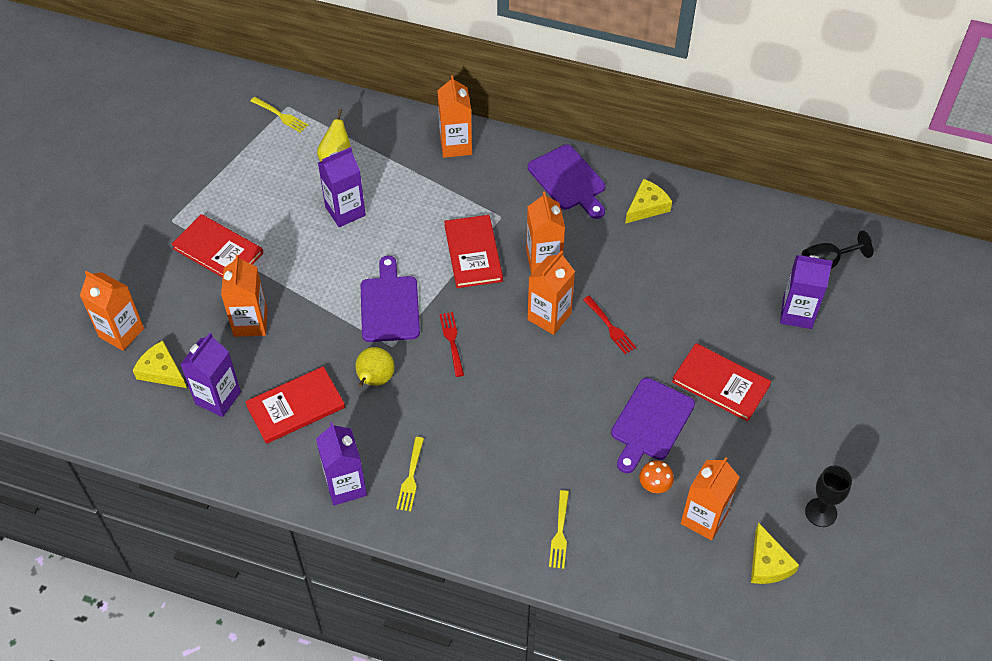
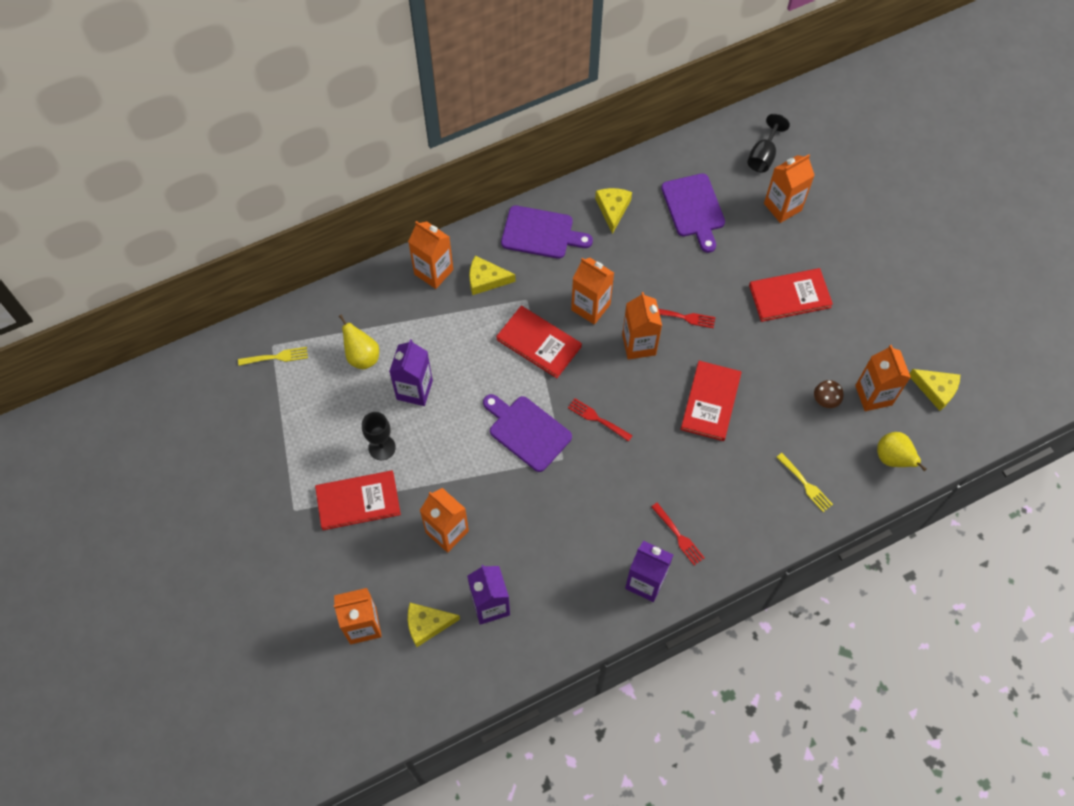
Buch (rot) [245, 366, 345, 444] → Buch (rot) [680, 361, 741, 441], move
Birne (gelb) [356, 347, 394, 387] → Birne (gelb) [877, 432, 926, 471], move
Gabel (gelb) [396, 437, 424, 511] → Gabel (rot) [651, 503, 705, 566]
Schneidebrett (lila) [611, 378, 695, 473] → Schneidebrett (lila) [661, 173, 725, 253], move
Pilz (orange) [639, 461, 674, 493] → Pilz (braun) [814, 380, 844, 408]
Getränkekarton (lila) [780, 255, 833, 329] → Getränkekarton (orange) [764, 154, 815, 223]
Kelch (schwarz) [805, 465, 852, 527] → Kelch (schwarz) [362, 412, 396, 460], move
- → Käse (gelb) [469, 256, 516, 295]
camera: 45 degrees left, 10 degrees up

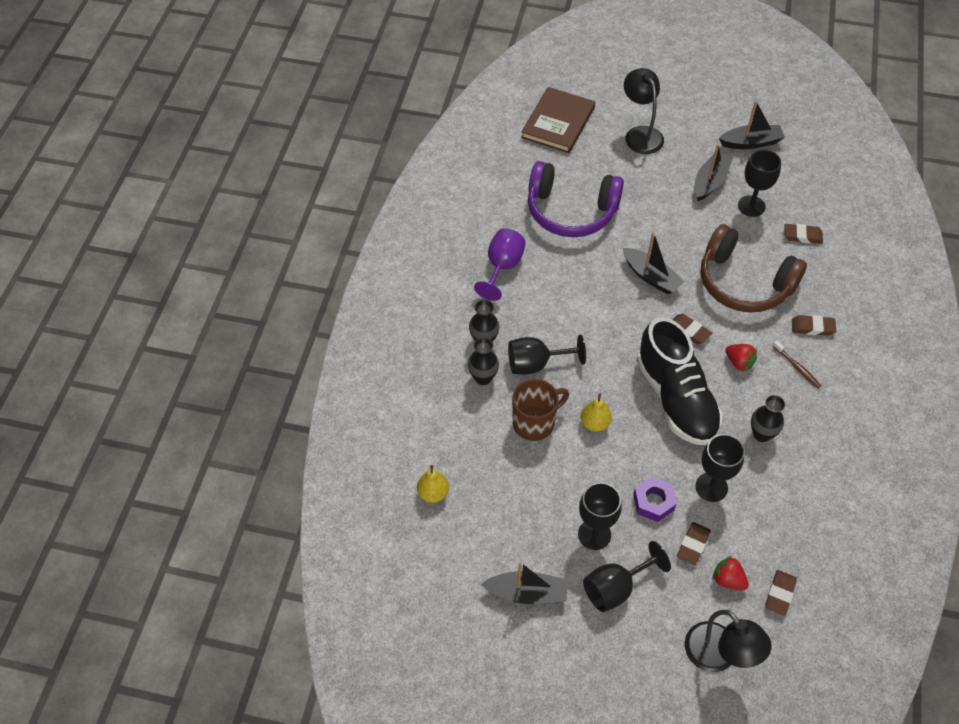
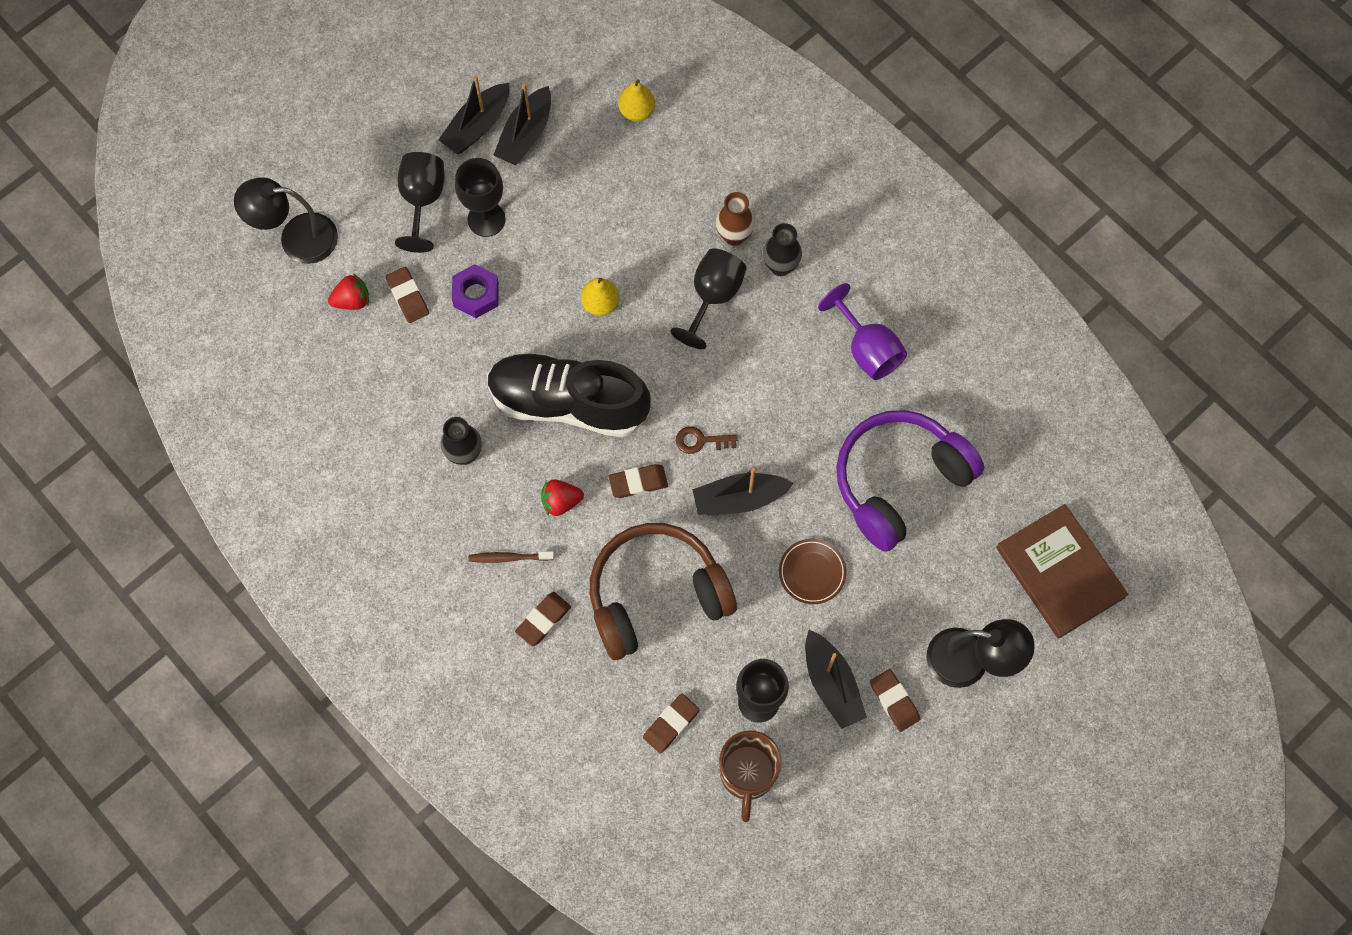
Vase (schwarz) [468, 337, 499, 385] → Vase (braun) [716, 192, 755, 246]
Tasse (braun) [512, 379, 569, 441] → Tasse (braun) [719, 730, 782, 822], move
Kelch (schwarz) [695, 434, 745, 502] → -
Boot (schwarz) [719, 101, 785, 149] → Boot (schwarz) [493, 83, 551, 165], move
Radiergummi (braun) [765, 570, 797, 616] → Radiergummi (braun) [870, 669, 920, 732], move
- → Schlüssel (braun) [676, 426, 738, 454]
- → Teller (braun) [779, 539, 847, 604]
camera: 125 degrees right, 15 degrees up

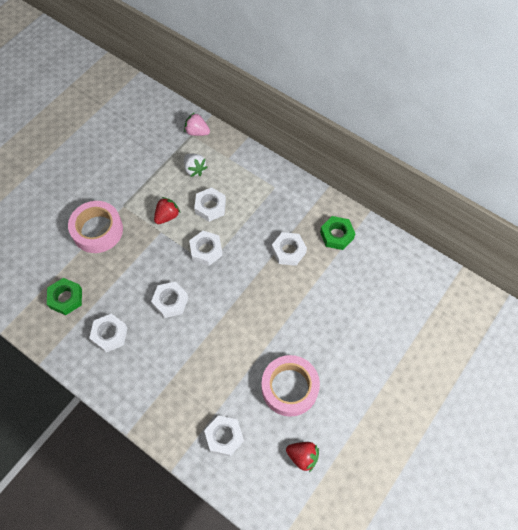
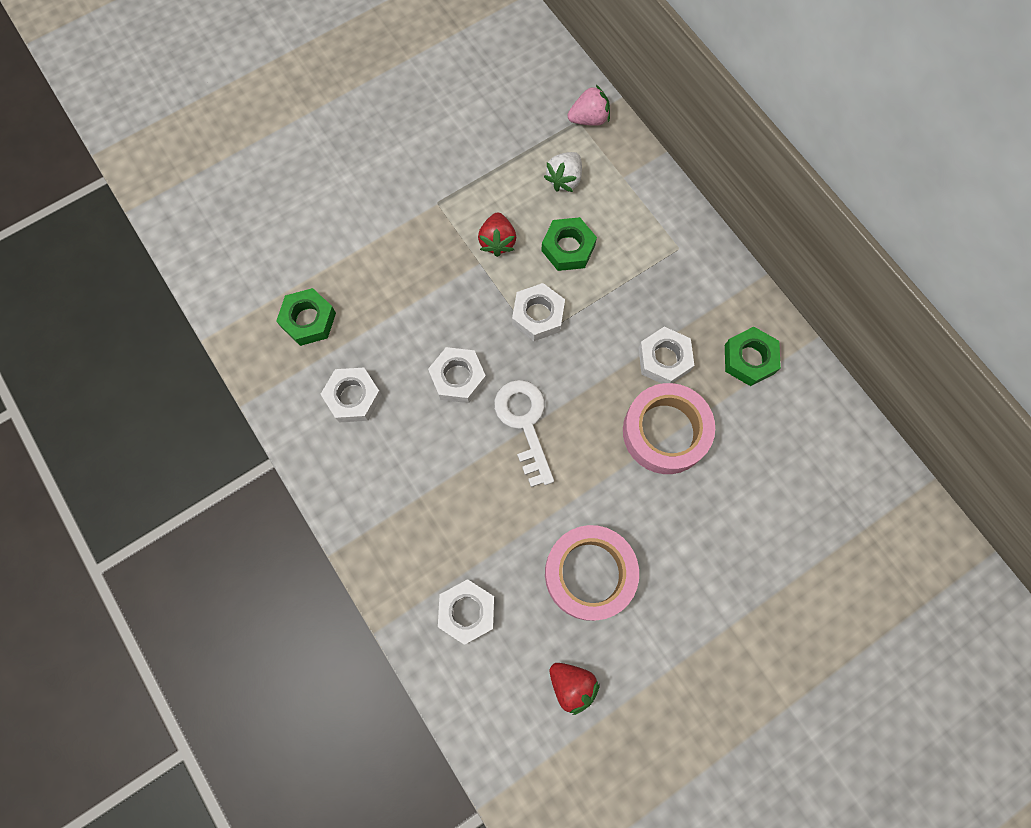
Klebeband (rosa) [68, 201, 123, 253] → Klebeband (rosa) [623, 383, 715, 474], move
Erdbeere (rot) [154, 197, 181, 224] → Erdbeere (rot) [478, 213, 516, 257], 120 degrees clockwise
Erdbeere (rosa) [184, 112, 210, 136] → Erdbeere (rosa) [568, 85, 610, 126], 120 degrees clockwise
Erdbeere (weiß) [184, 154, 207, 177] → Erdbeere (weiß) [544, 152, 582, 192], 45 degrees clockwise
Sechskantmutter (weiß) [194, 187, 226, 222] → Sechskantmutter (grün) [541, 217, 597, 271]
- → Schlüssel (weiß) [494, 380, 554, 487]
camera: 20 degrees right, 10 degrees up

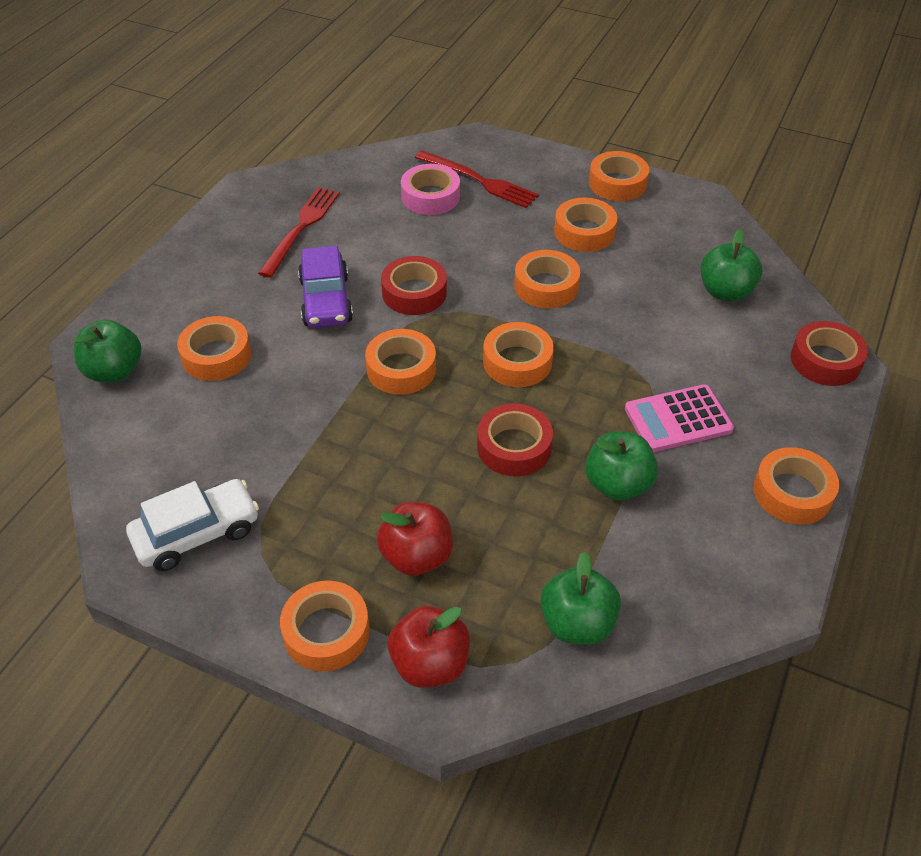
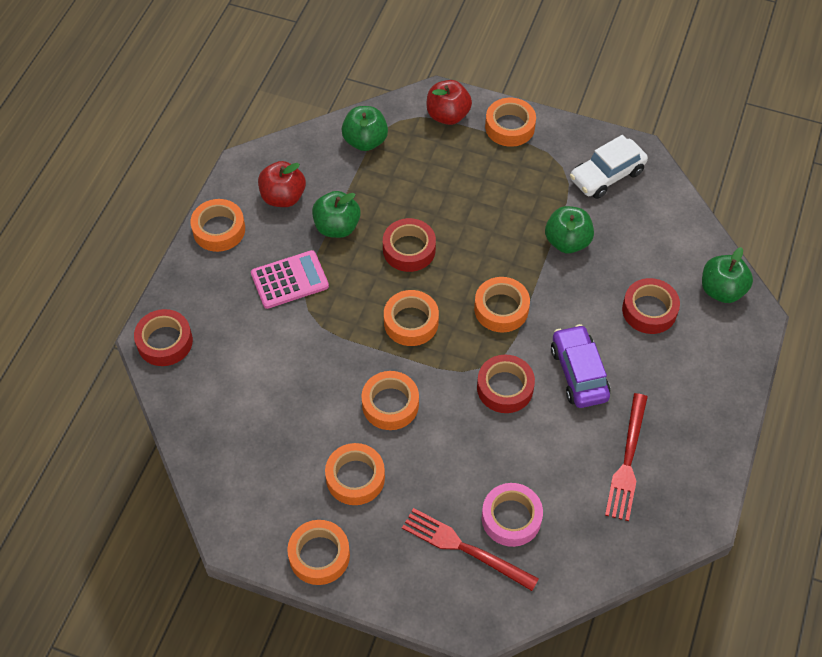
Klebeband (orange) [177, 316, 251, 381] → Klebeband (rot) [622, 278, 680, 334]
Apfel (rot) [377, 502, 453, 576] → Apfel (rot) [258, 161, 306, 207], move
Apfel (grün) [700, 229, 762, 302] → Apfel (grün) [545, 206, 594, 253], move
camera: 175 degrees right, 10 degrees up

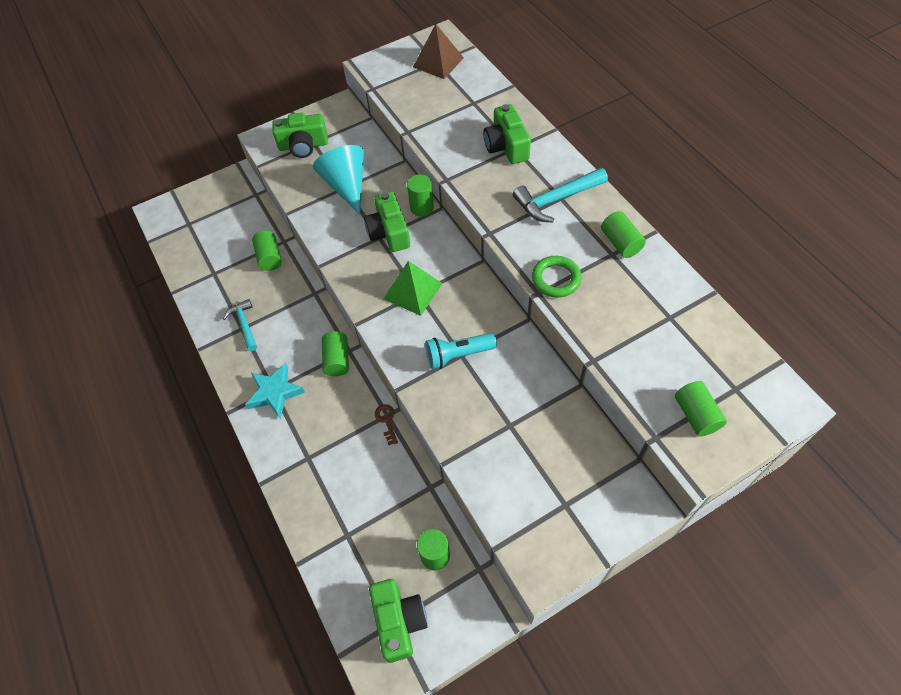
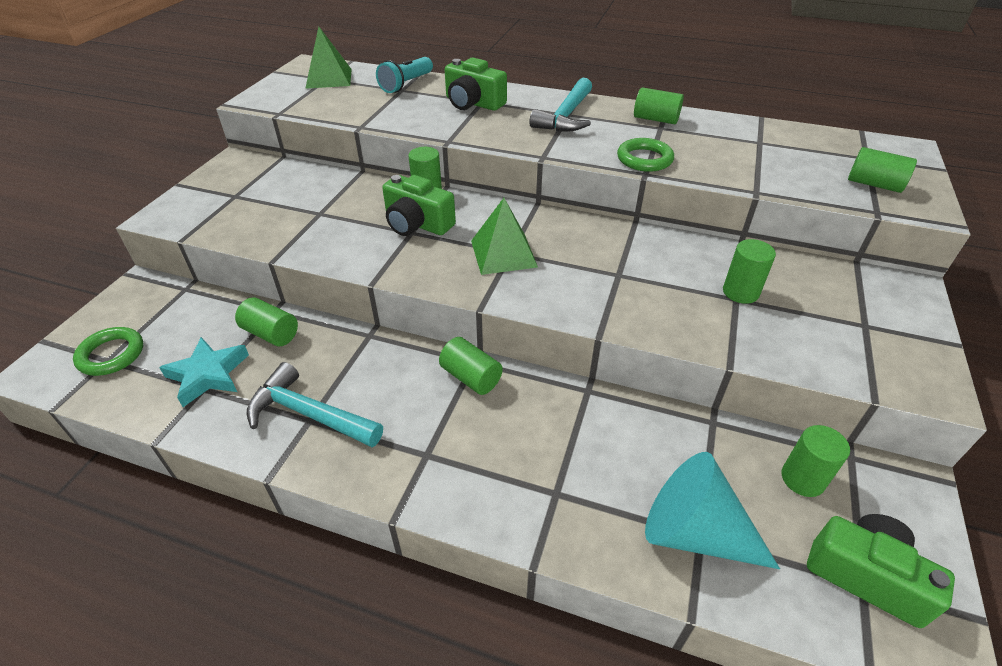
Hammer (türkis) [223, 299, 257, 351] → Hammer (türkis) [246, 362, 383, 447], x1.56
Stern (türkis) [245, 362, 305, 419] → Stern (türkis) [159, 337, 249, 407], move
Kamera (grün) [272, 113, 328, 158] → -
Kegel (türkis) [313, 145, 364, 215] → Kegel (türkis) [645, 452, 780, 569], move
Schlüssel (braun) [375, 404, 398, 445] → -
Pyramide (braun) [413, 24, 464, 79] → Pyramide (grün) [305, 27, 352, 89]
Taschenlampe (türkis) [425, 333, 497, 369] → Taschenlampe (türkis) [376, 57, 433, 93], move
- → Ring (grün) [73, 327, 143, 376]
- → Vollzylinder (grün) [723, 239, 776, 304]
camera: 45 degrees left, 15 degrees down

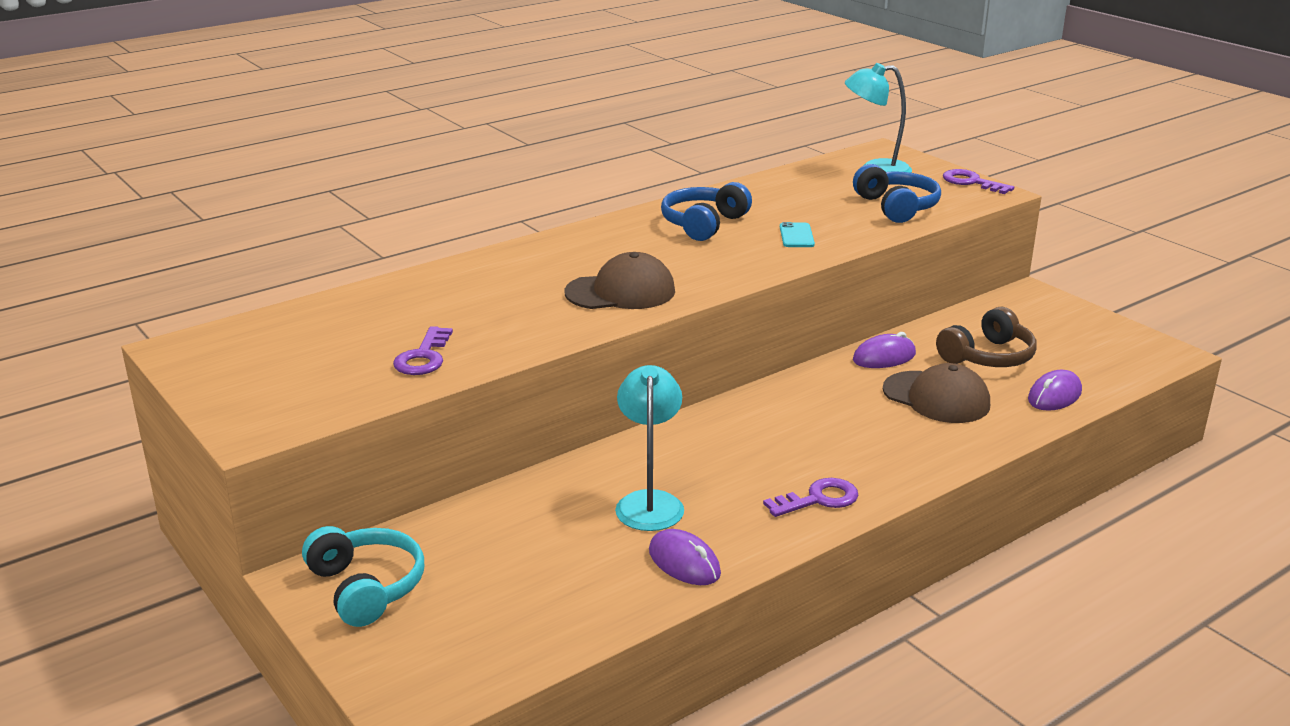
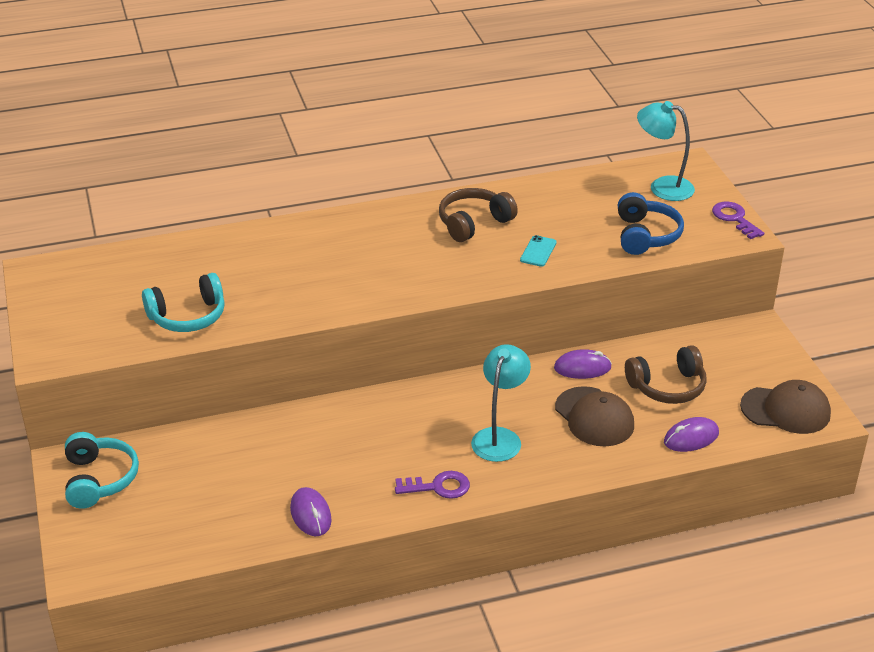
Schlüssel (lila) [393, 326, 453, 375] → Kopfhörer (türkis) [142, 273, 225, 332]
Kappe (braun) [565, 252, 675, 309] → Kappe (braun) [740, 380, 831, 434], move
Lampe (türkis) [615, 365, 684, 531] → Lampe (türkis) [471, 344, 531, 462], move
Kopfhörer (blau) [661, 182, 752, 241] → Kopfhörer (braun) [439, 188, 518, 242]
camera: 20 degrees right, 10 degrees up

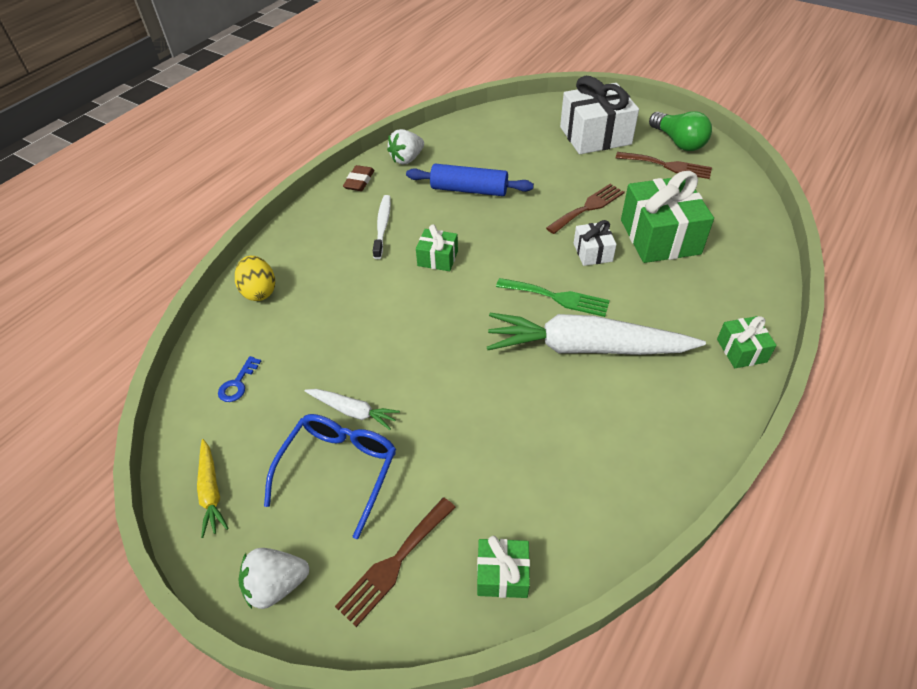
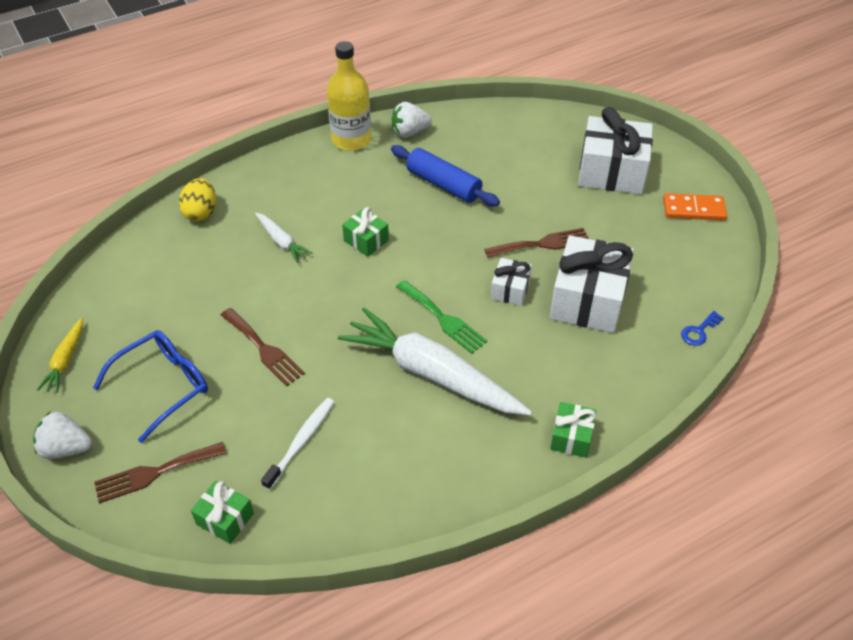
Schlüssel (blau) [218, 356, 261, 402] → Schlüssel (blau) [681, 311, 724, 346], move
Karotte (weiß) [305, 389, 400, 430] → Karotte (weiß) [255, 213, 312, 263], move
Radiergummi (braun) [343, 165, 374, 191] → Flasche (gelb) [327, 41, 371, 151]
Zahnbürste (weiß) [373, 195, 391, 259] → Zahnbürste (weiß) [261, 398, 334, 490], move
Gabel (braun) [616, 152, 712, 179] → Gabel (braun) [221, 308, 305, 386], move
Geschenk (grün) [621, 171, 714, 263] → Geschenk (weiß) [550, 235, 634, 333]
Glühbirne (grün) [649, 111, 712, 151] → Dominostein (orange) [663, 193, 727, 221]
camera: 25 degrees right, 0 degrees up

